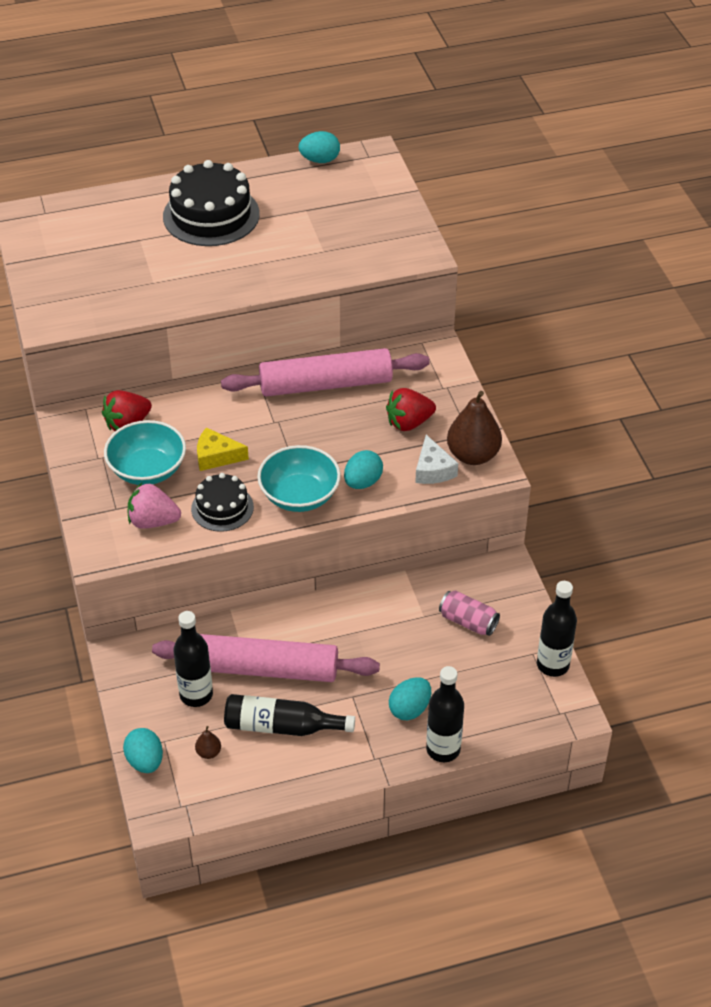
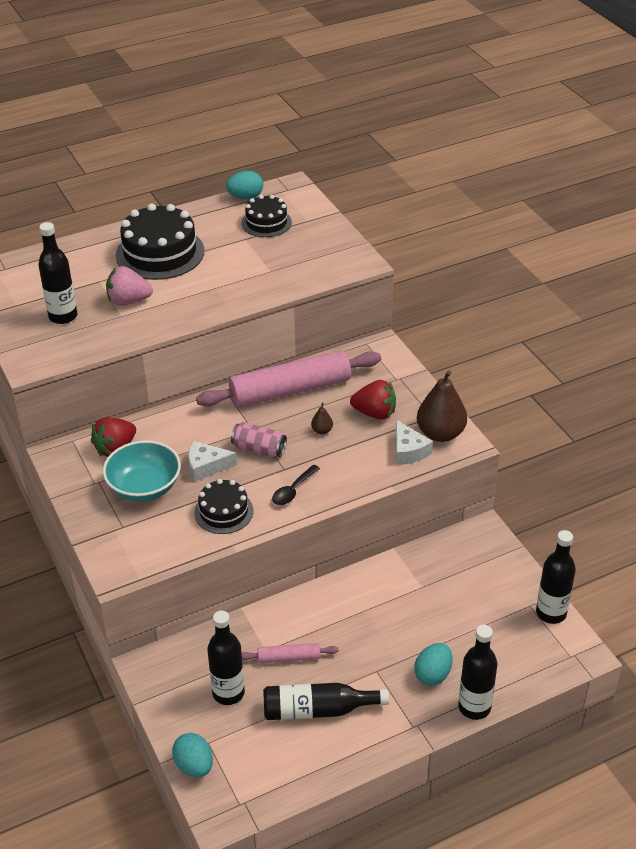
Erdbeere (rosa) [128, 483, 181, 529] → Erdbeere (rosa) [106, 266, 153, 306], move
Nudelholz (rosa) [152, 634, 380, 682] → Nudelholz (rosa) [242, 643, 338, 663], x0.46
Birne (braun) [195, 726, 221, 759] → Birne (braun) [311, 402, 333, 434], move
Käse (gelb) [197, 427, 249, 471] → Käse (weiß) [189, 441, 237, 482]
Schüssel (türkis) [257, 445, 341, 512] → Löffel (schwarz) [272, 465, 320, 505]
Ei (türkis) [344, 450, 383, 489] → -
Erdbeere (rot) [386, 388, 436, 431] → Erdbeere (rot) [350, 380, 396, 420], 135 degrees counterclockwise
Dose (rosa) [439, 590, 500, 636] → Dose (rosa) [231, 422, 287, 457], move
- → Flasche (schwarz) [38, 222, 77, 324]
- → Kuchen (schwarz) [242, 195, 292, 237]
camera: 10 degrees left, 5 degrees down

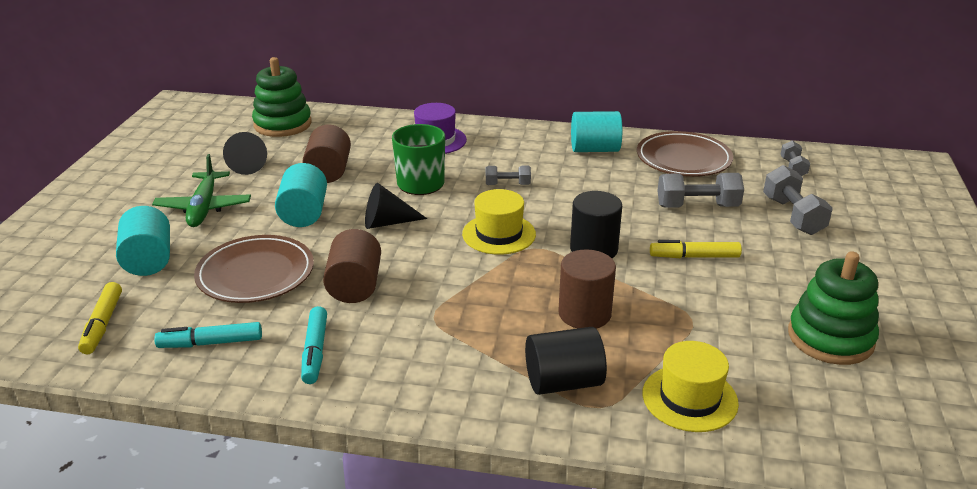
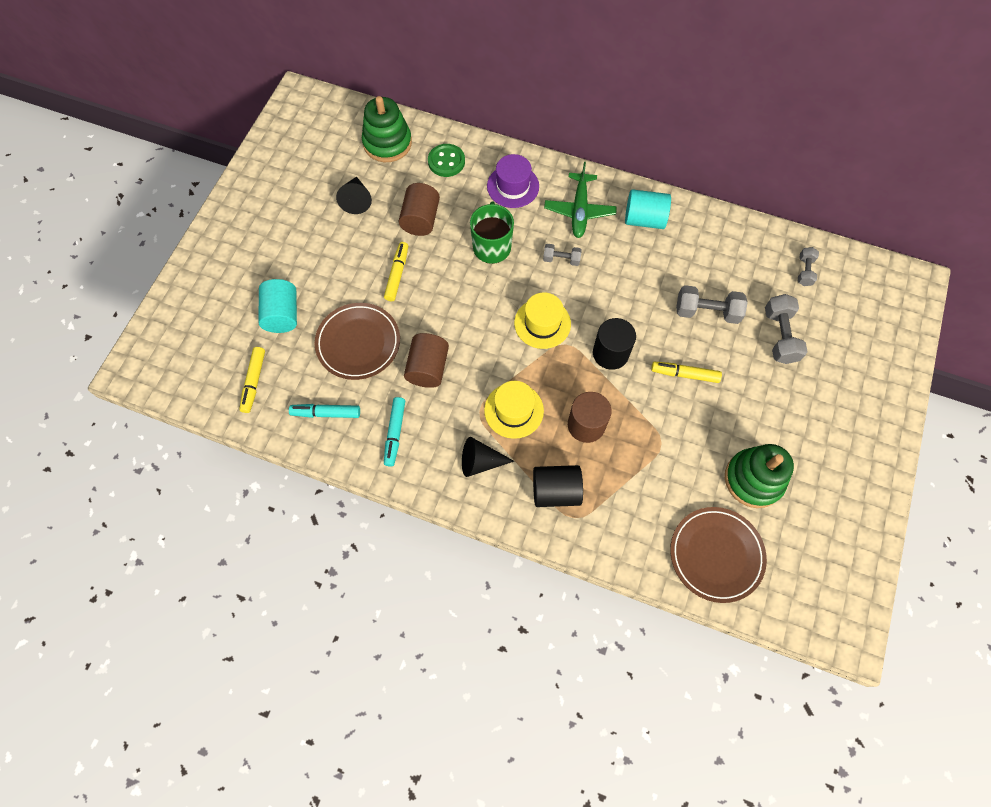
Flugzeug (grün) [152, 154, 251, 227] → Flugzeug (grün) [544, 162, 617, 238], move
Vollzylinder (türkis) [275, 163, 327, 227] → Filzstift (gelb) [384, 242, 408, 301]
Kegel (schwarz) [365, 183, 427, 229] → Kegel (schwarz) [462, 437, 514, 477], move
Teller (braun) [637, 131, 733, 177] → Teller (braun) [670, 507, 767, 603], move
Hut (gelb) [642, 341, 739, 432] → Hut (gelb) [484, 381, 544, 439], move
- → Knopf (grün) [428, 144, 465, 177]
camera: 10 degrees right, 35 degrees up

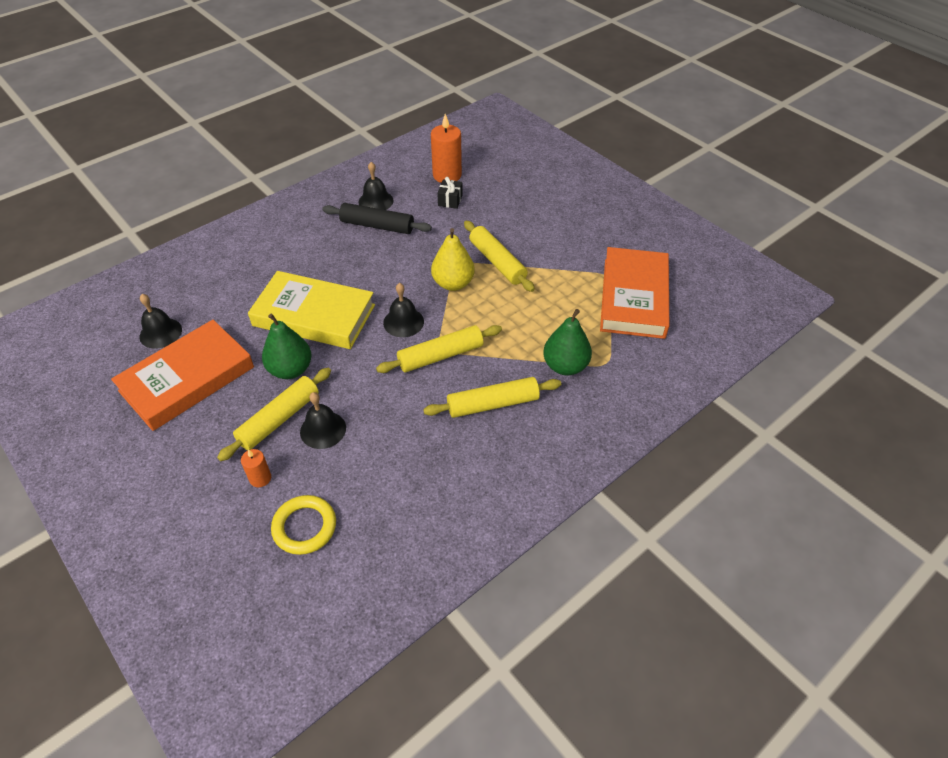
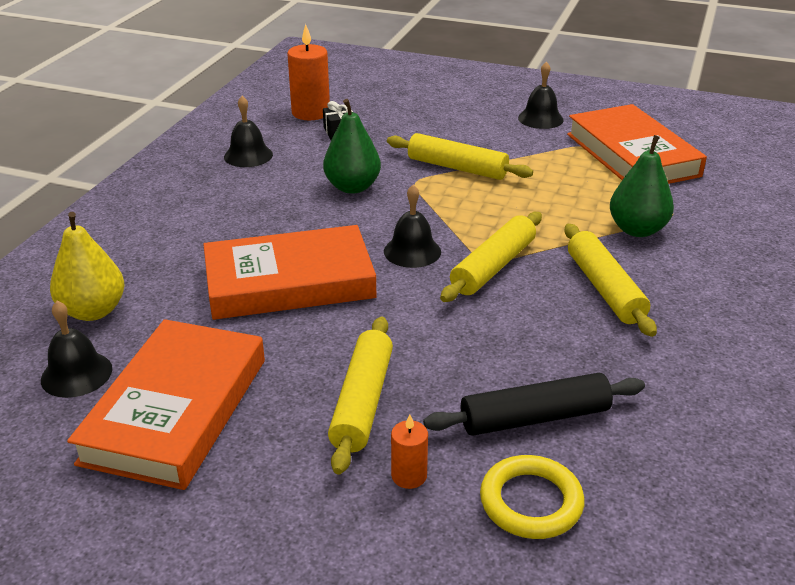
Buch (gelb) [248, 271, 375, 349] → Buch (orange) [203, 225, 377, 320]
Birne (grün) [262, 314, 312, 379] → Birne (grün) [323, 99, 381, 194], move
Glocke (schwarz) [300, 392, 346, 449] → Glocke (schwarz) [518, 61, 564, 129], move
Nudelholz (schwarz) [322, 203, 432, 234] → Nudelholz (schwarz) [423, 373, 645, 436], move
Nudelholz (gelb) [423, 377, 561, 418] → Nudelholz (gelb) [565, 224, 657, 337], 60 degrees counterclockwise
Birne (gelb) [431, 228, 475, 291] → Birne (gelb) [50, 212, 124, 321], move
camera: 30 degrees left, 15 degrees down

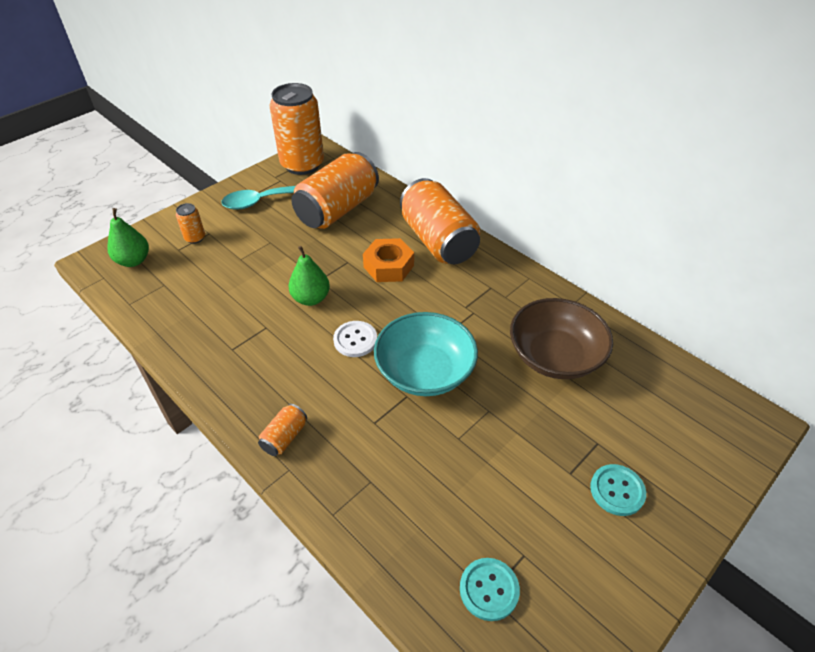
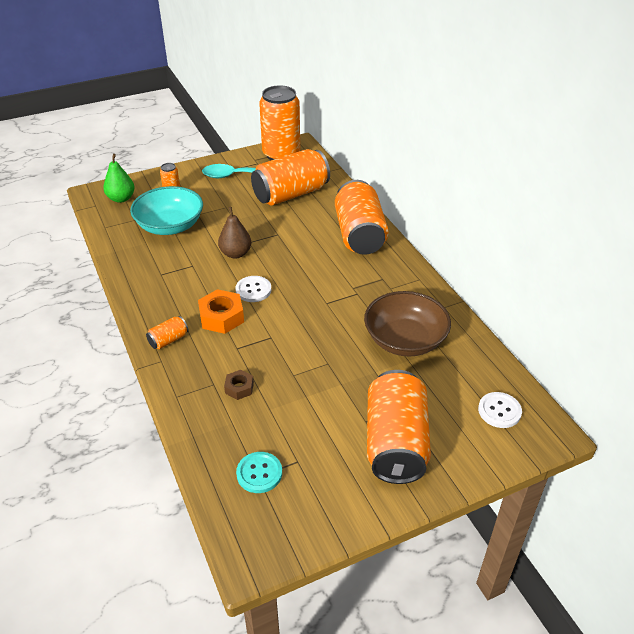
Birne (grün) [288, 246, 330, 306] → Birne (braun) [218, 207, 251, 259]
Sechskantmutter (orange) [363, 238, 414, 282] → Sechskantmutter (orange) [198, 289, 244, 334], move
Schüssel (türkis) [374, 312, 478, 396] → Schüssel (türkis) [130, 186, 203, 235], move
Knopf (türkis) [590, 464, 646, 516] → Dose (orange) [367, 370, 431, 484]
- → Sechskantmutter (braun) [224, 370, 254, 400]
- → Knopf (weiß) [478, 392, 522, 428]
camera: 20 degrees right, 5 degrees down

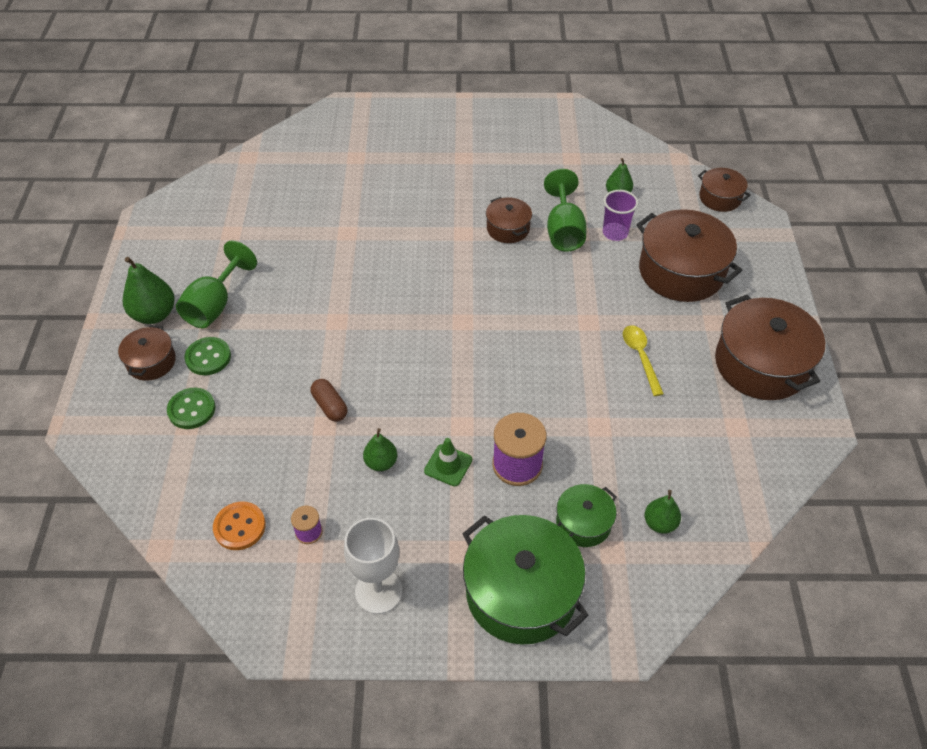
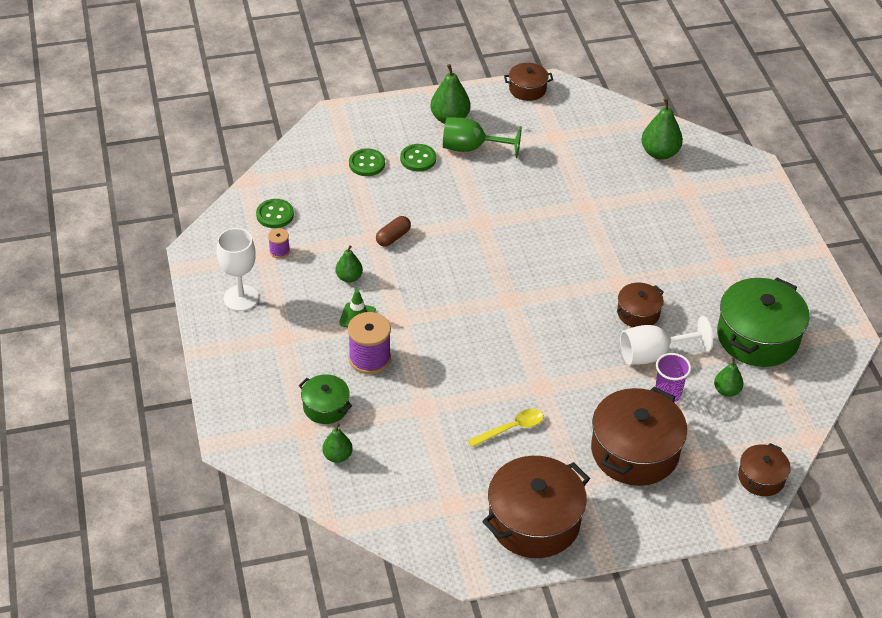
Kochtopf (braun) [118, 325, 176, 381] → Kochtopf (braun) [504, 63, 553, 101], move
Knopf (orange) [213, 501, 266, 550] → Knopf (grün) [256, 199, 294, 228]
Kochtopf (grün) [462, 515, 589, 645] → Kochtopf (grün) [717, 278, 809, 367], move
Kelch (grün) [544, 169, 587, 252] → Kelch (weiß) [620, 316, 713, 365]
- → Birne (grün) [641, 98, 683, 160]
camera: 75 degrees right, 5 degrees down

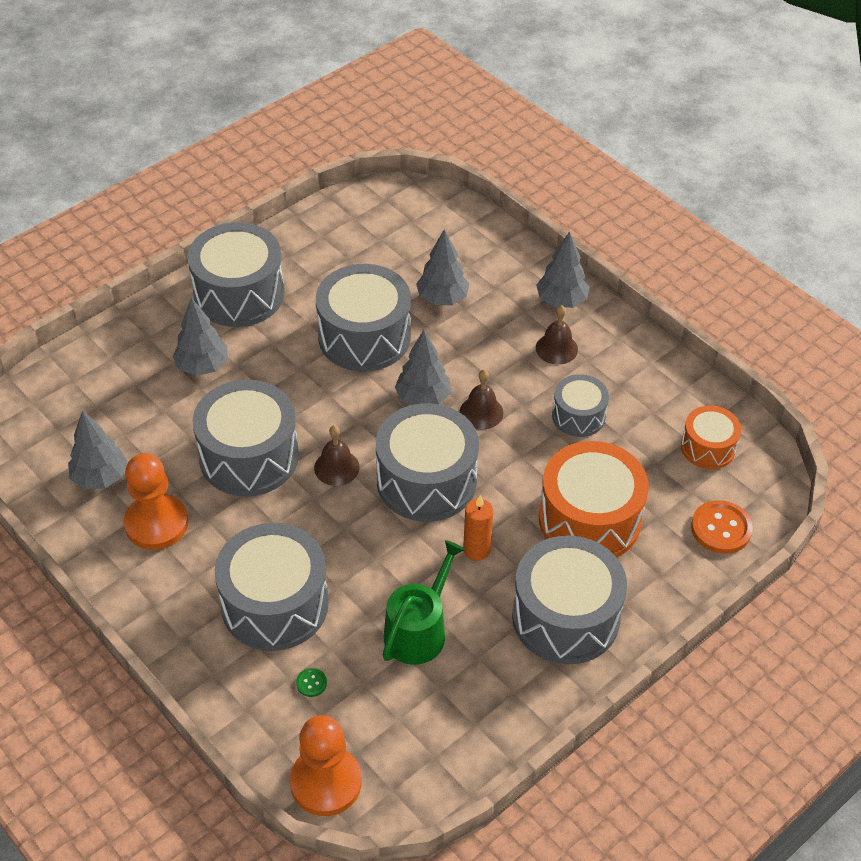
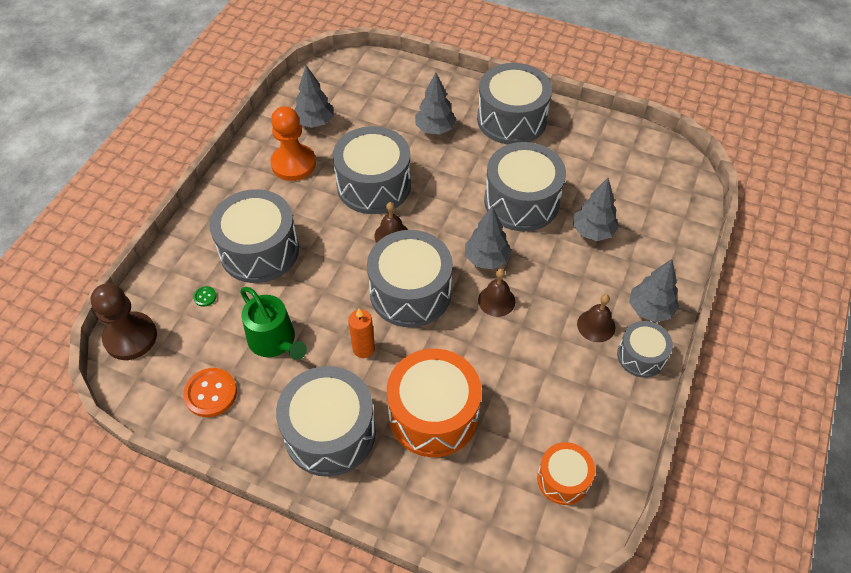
Bauer (orange) [290, 715, 362, 816] → Bauer (braun) [91, 283, 157, 360]
Gießkanne (grün) [383, 540, 465, 665] → Gießkanne (grün) [240, 287, 307, 360], 45 degrees clockwise
Trommel (grau) [552, 374, 609, 437] → Trommel (grau) [617, 321, 673, 378], move
Knopf (orange) [691, 500, 753, 554] → Knopf (orange) [183, 368, 237, 417], move
camera: 65 degrees right, 5 degrees up

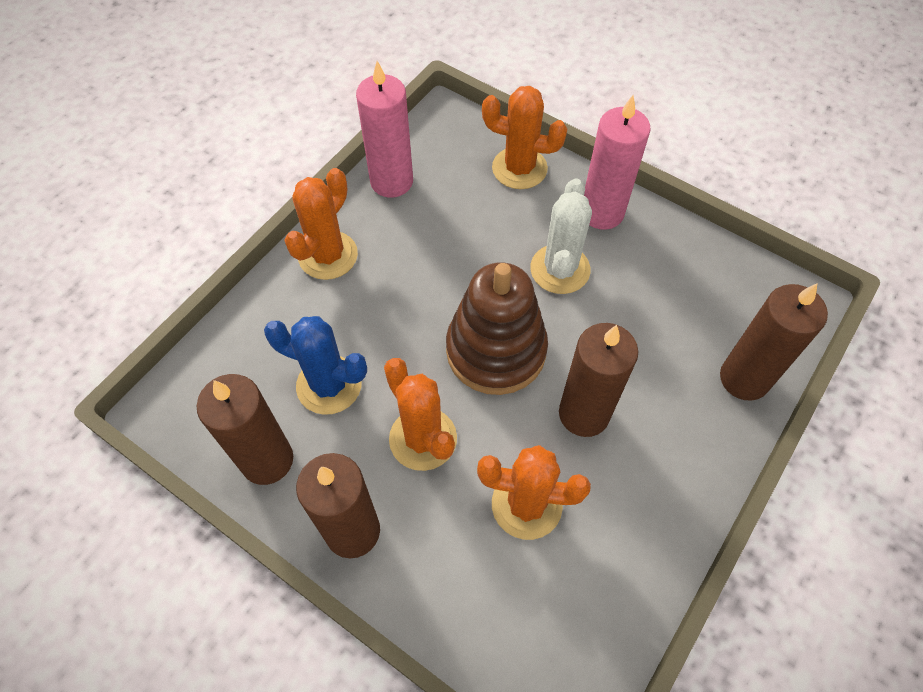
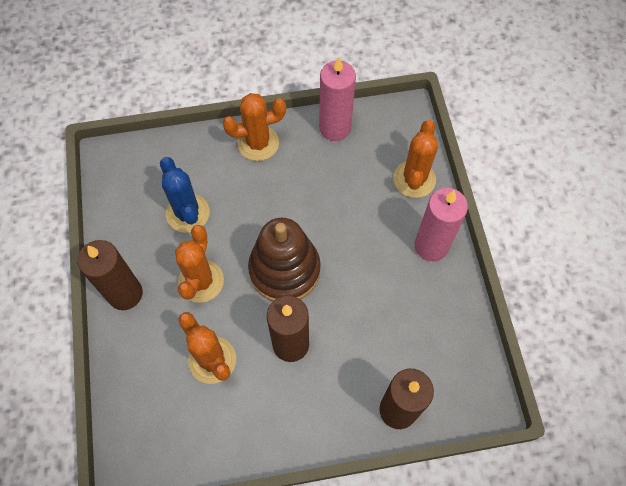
Kerze (braun) [197, 374, 293, 485] → -
Kaktus (orange) [482, 86, 567, 189] → Kaktus (orange) [393, 120, 438, 198], 45 degrees clockwise
Kaktus (weiß) [530, 178, 592, 294] → -
camera: 45 degrees right, 5 degrees up

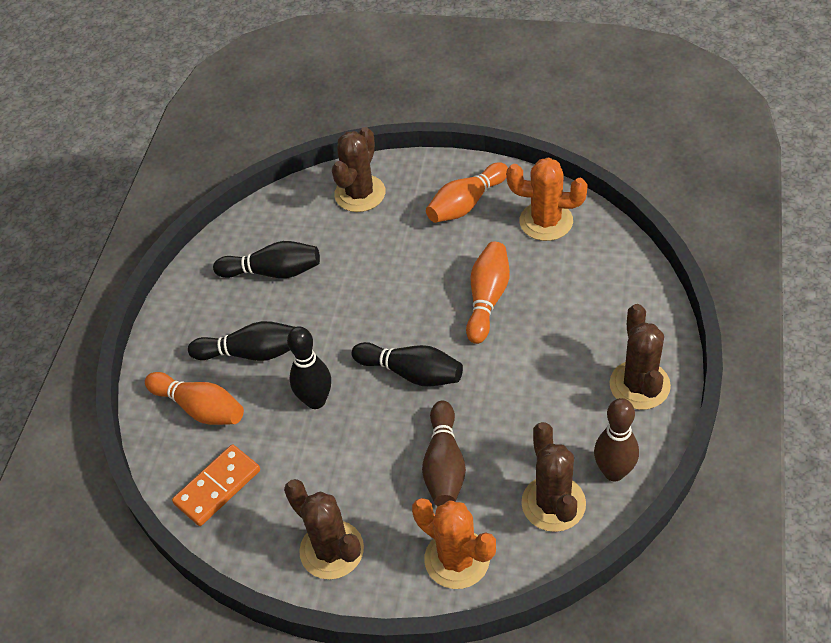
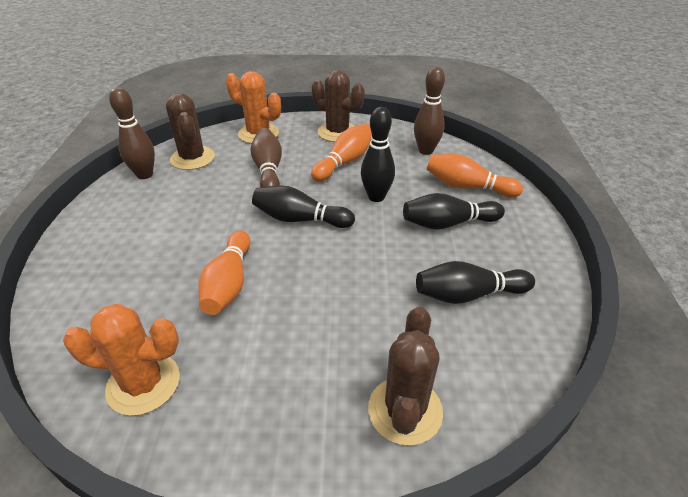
Dominostein (orange) [172, 444, 260, 526] → Bowlingkegel (braun) [414, 67, 445, 155]
Bowlingkegel (orange) [426, 162, 508, 223] → Bowlingkegel (orange) [311, 124, 372, 181], move
Kaktus (braun) [610, 304, 671, 410] → -
camera: 165 degrees right, 10 degrees down

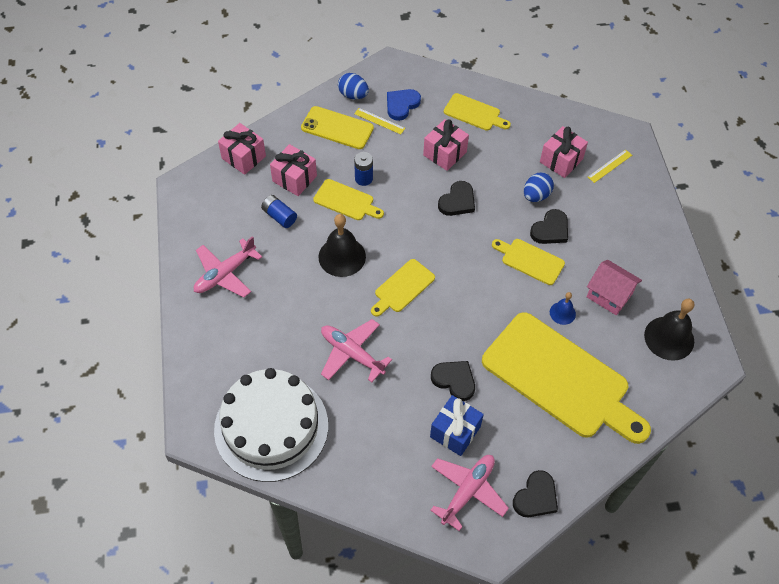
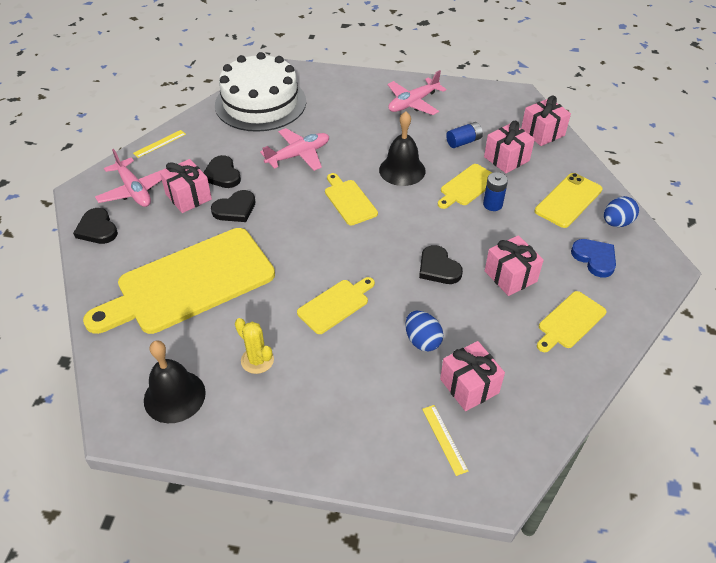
Flugzeug (rosa) [194, 236, 262, 297] → Flugzeug (rosa) [387, 70, 446, 115], 105 degrees counterclockwise
Lineal (gelb) [354, 108, 405, 134] → Lineal (gelb) [133, 130, 186, 158], move
Geschenk (blau) [430, 395, 484, 456] → Geschenk (rosa) [160, 159, 212, 213]
Herz (schwarz) [530, 209, 568, 244] → Herz (schwarz) [203, 155, 241, 188], move
Glocke (blau) [550, 292, 576, 325] → -
Haus (rosa) [587, 260, 642, 315] → Kaktus (gelb) [235, 318, 274, 374]
camera: 110 degrees right, 10 degrees down

